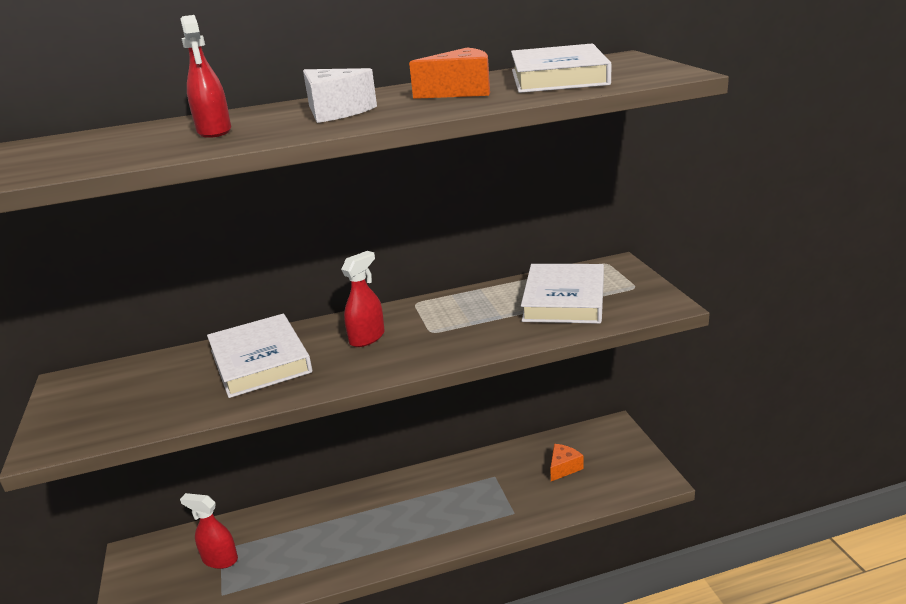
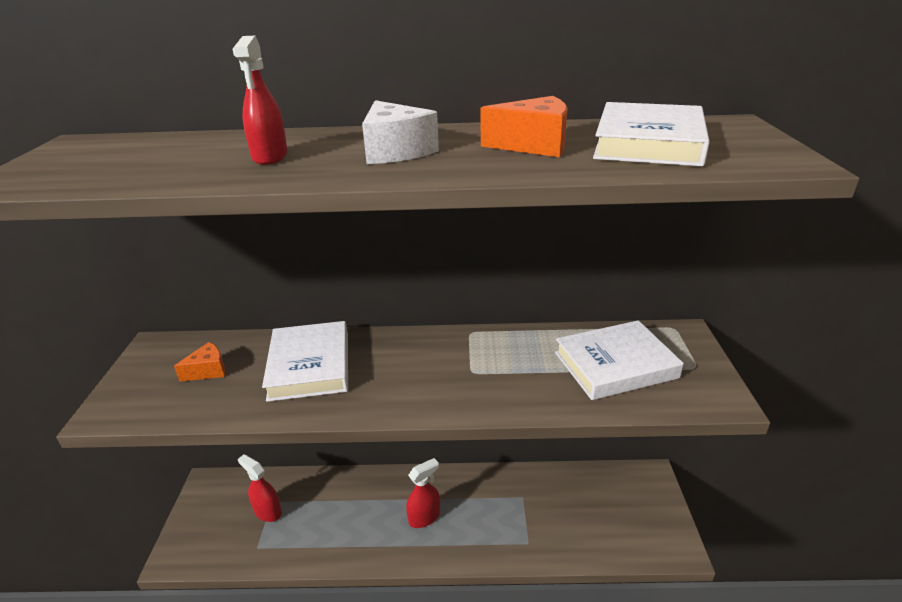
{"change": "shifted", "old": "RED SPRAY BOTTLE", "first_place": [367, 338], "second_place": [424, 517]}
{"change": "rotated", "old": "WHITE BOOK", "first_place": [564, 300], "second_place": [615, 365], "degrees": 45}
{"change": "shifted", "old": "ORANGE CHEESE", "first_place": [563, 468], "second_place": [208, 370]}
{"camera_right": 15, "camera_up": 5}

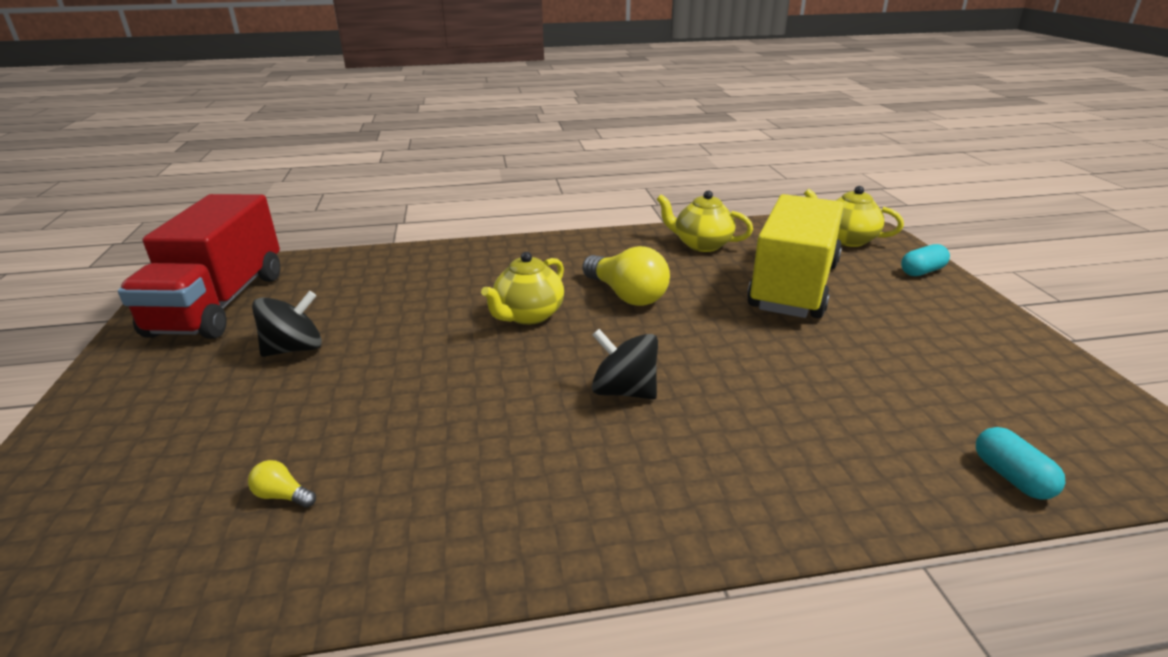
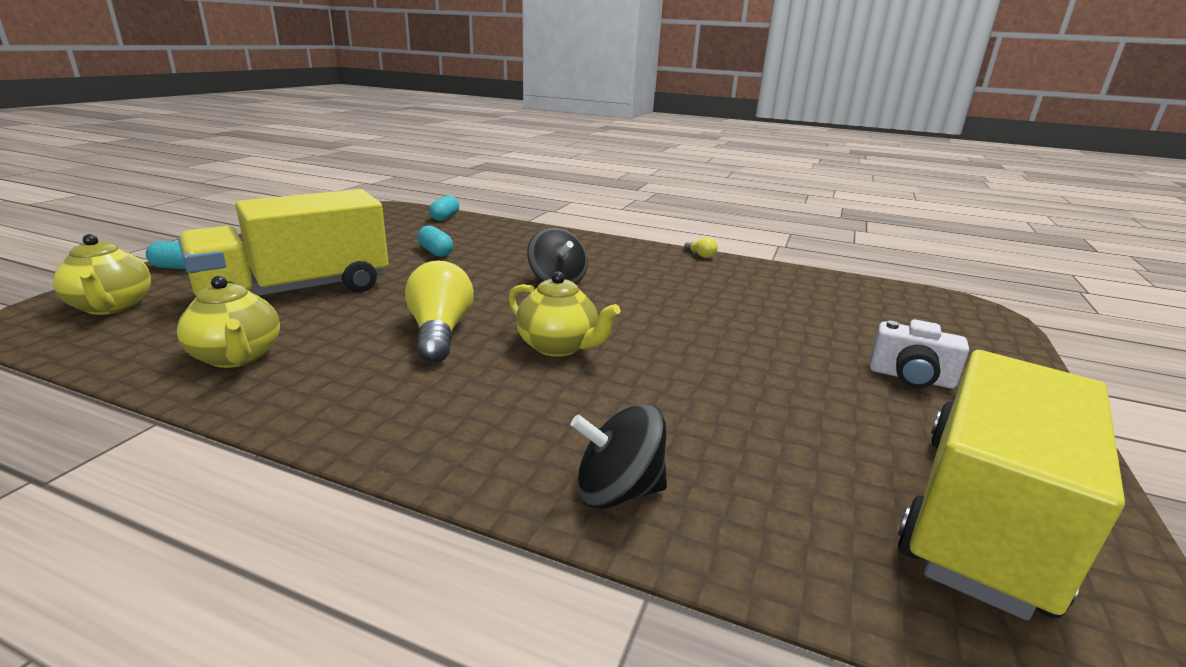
{"change": "repainted", "old": "RED TRUCK", "new": "YELLOW TRUCK", "first_place": [220, 303], "second_place": [982, 516]}
{"change": "shifted", "old": "YELLOW LIGHT BULB", "first_place": [283, 496], "second_place": [700, 255]}
{"change": "shifted", "old": "BLACK SPINNING TOP", "first_place": [294, 349], "second_place": [617, 491]}
{"change": "rotated", "old": "YELLOW TEAPOT", "first_place": [528, 315], "second_place": [559, 346], "degrees": 60}
{"change": "new", "new": "TURQUOISE CAPSULE", "second_place": [435, 252]}
{"change": "new", "new": "WHITE CAMERA", "second_place": [910, 378]}
{"camera_right": -150, "camera_up": -5}

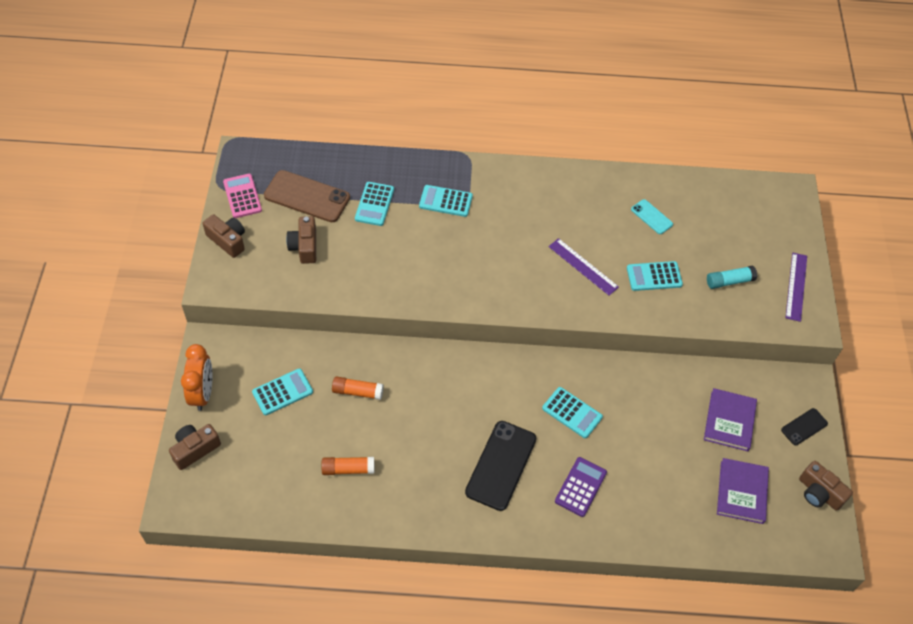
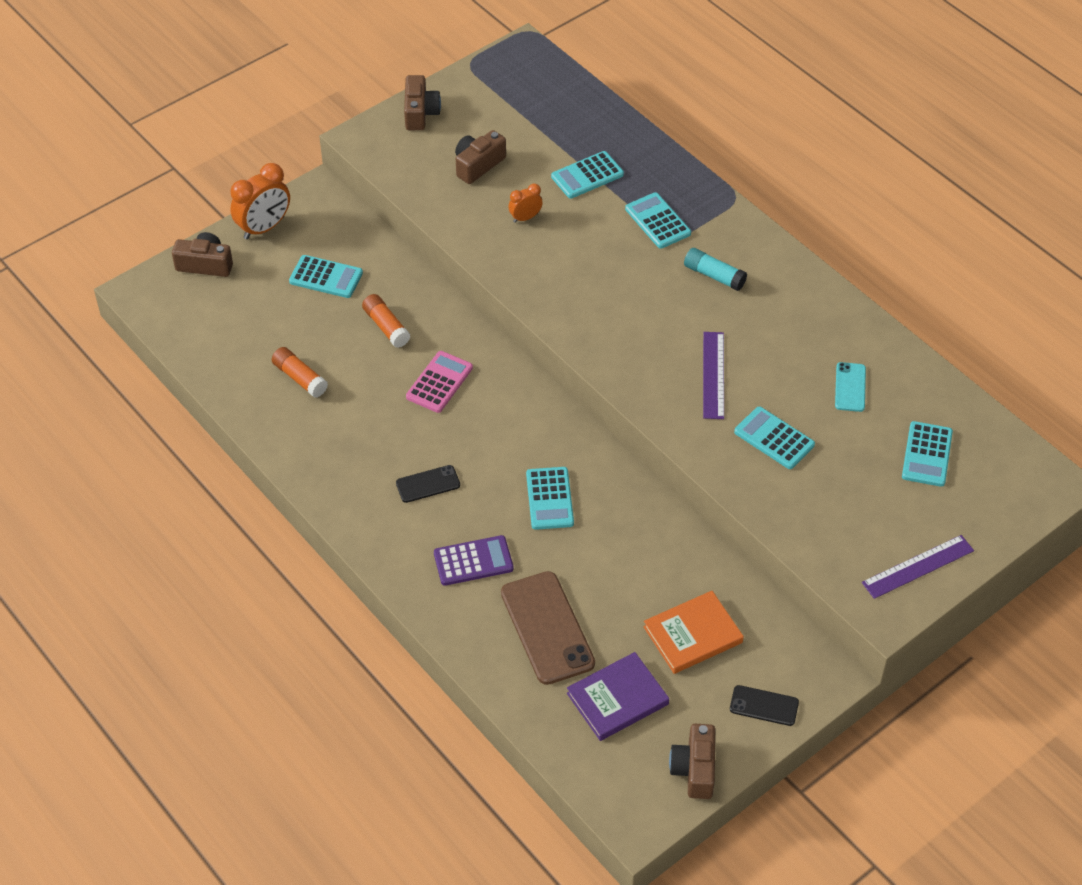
{"change": "shifted", "old": "PINK CALCULATOR", "first_place": [242, 196], "second_place": [439, 382]}
{"change": "shifted", "old": "BROWN PHONE", "first_place": [307, 196], "second_place": [547, 628]}
{"change": "scaled", "old": "BLACK PHONE", "first_place": [501, 465], "second_place": [428, 484], "factor": 0.52}
{"change": "repainted", "old": "PURPLE BOOK", "new": "ORANGE BOOK", "first_place": [729, 421], "second_place": [693, 635]}
{"change": "shifted", "old": "TURQUOISE GLUE STICK", "first_place": [729, 281], "second_place": [714, 275]}
{"change": "new", "new": "ORANGE CLOCK", "second_place": [525, 218]}
{"change": "new", "new": "TURQUOISE CALCULATOR", "second_place": [926, 454]}
{"camera_right": 50, "camera_up": -5}

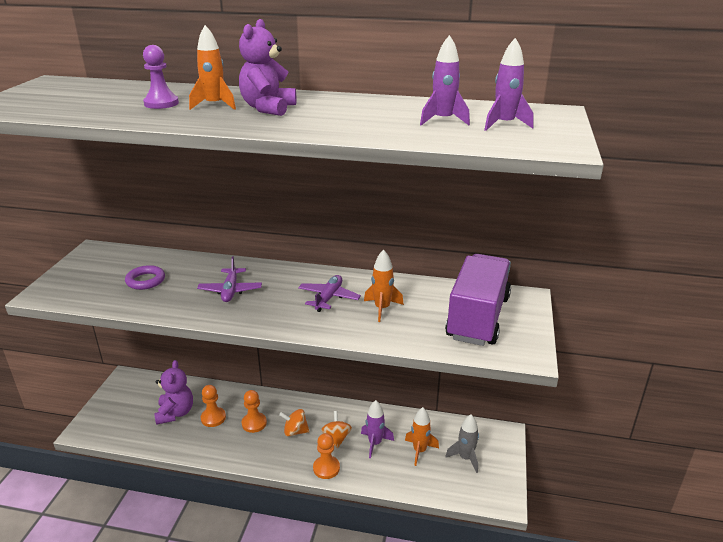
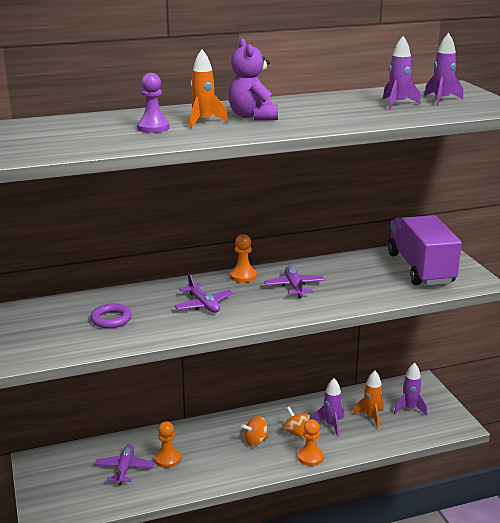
{"change": "swapped", "old": "PURPLE TEDDY BEAR", "new": "PURPLE PLANE", "first_place": [175, 413], "second_place": [125, 469]}
{"change": "shifted", "old": "ORANGE PAWN", "first_place": [254, 423], "second_place": [243, 276]}
{"change": "gone", "old": "ORANGE ROCKET", "first_place": [382, 308]}
{"change": "repainted", "old": "GREY ROCKET", "new": "PURPLE ROCKET", "first_place": [465, 458], "second_place": [409, 408]}
{"camera_right": -30, "camera_up": -5}

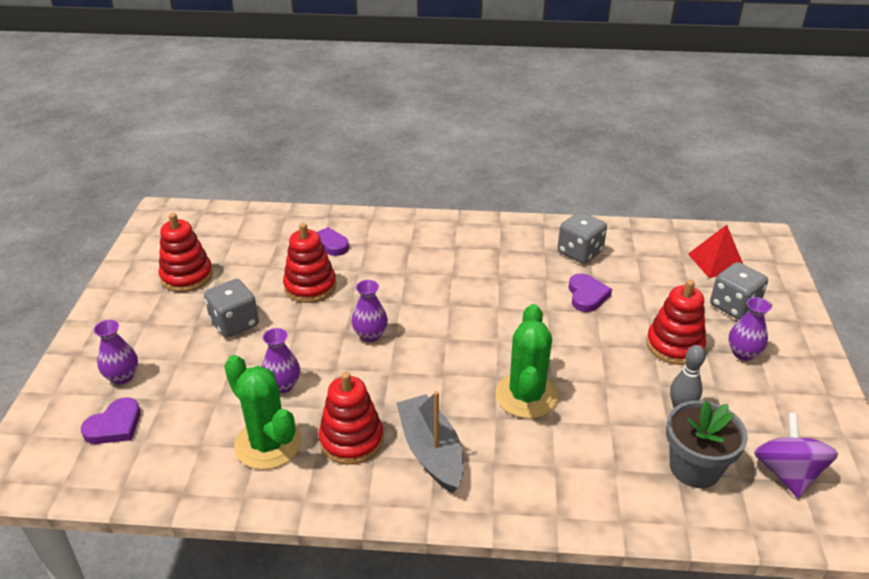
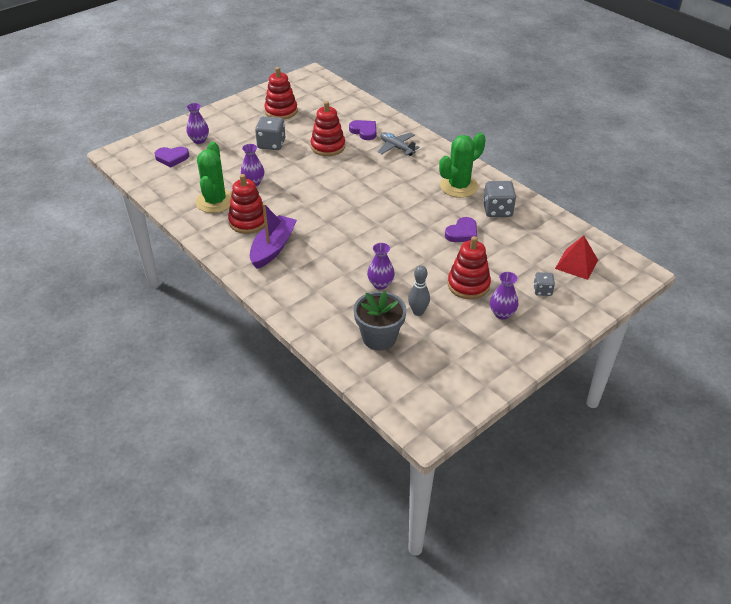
{"change": "shifted", "old": "PURPLE VASE", "first_place": [370, 335], "second_place": [380, 284]}
{"change": "repainted", "old": "GREY BOAT", "new": "PURPLE BOAT", "first_place": [431, 451], "second_place": [273, 248]}
{"change": "shifted", "old": "GREEN CACTUS", "first_place": [526, 396], "second_place": [459, 186]}
{"change": "scaled", "old": "GREY DICE", "first_place": [734, 306], "second_place": [542, 290], "factor": 0.58}
{"change": "gone", "old": "PURPLE SPINNING TOP", "first_place": [787, 473]}
{"change": "new", "new": "GREY PLANE", "second_place": [396, 148]}
{"camera_right": 45, "camera_up": 5}

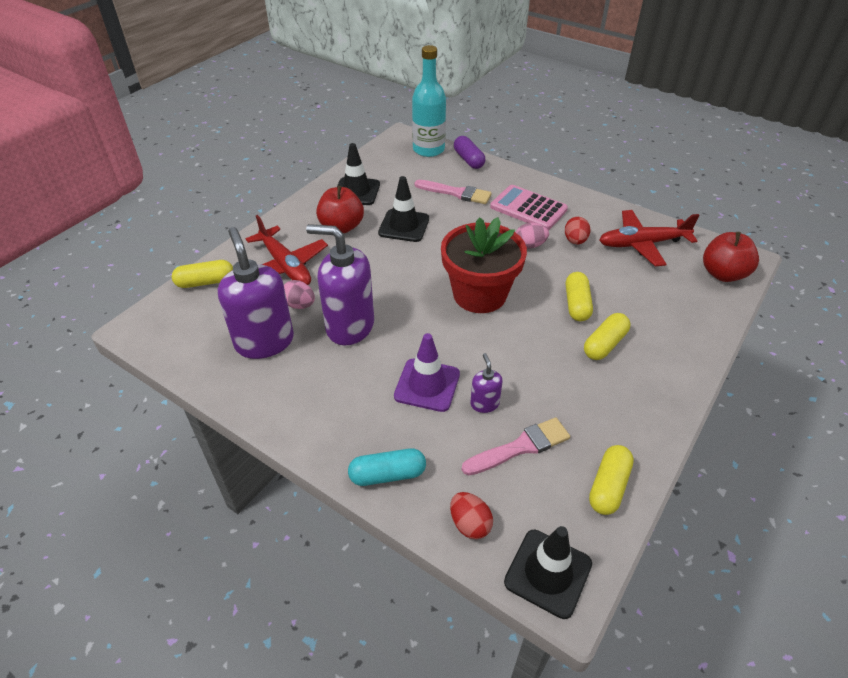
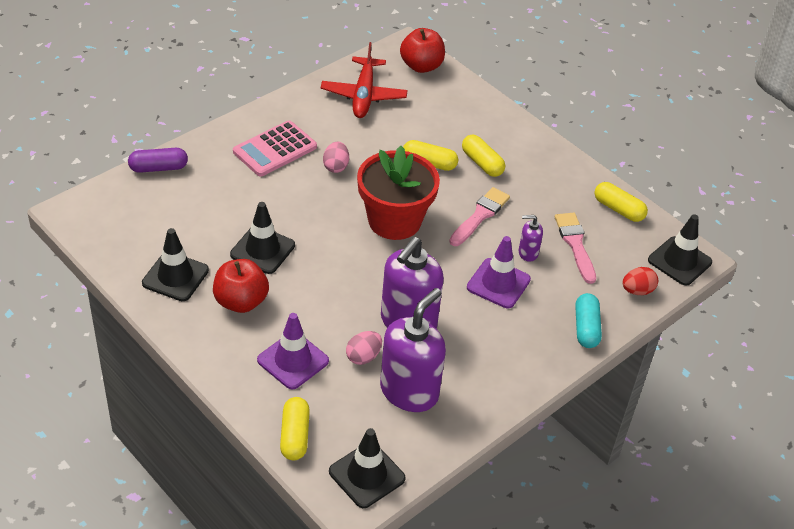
{"change": "rotated", "old": "PURPLE SOAP DISPENSER", "first_place": [264, 341], "second_place": [409, 391], "degrees": 135}
{"change": "swapped", "old": "RED PLANE", "new": "PURPLE TRAFFIC CONE", "first_place": [285, 266], "second_place": [293, 360]}
{"change": "gone", "old": "TURQUOISE BOTTLE", "first_place": [428, 149]}
{"change": "shifted", "old": "PINK BRUSH", "first_place": [456, 193], "second_place": [480, 215]}
{"change": "gone", "old": "RED EGG", "first_place": [575, 241]}
{"change": "new", "new": "BLACK TRAFFIC CONE", "second_place": [367, 475]}
{"camera_right": -80, "camera_up": 0}

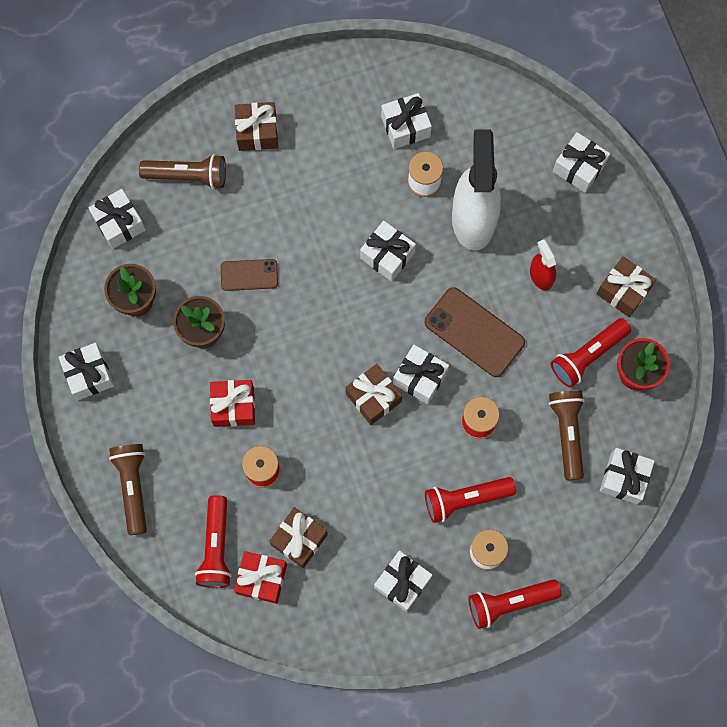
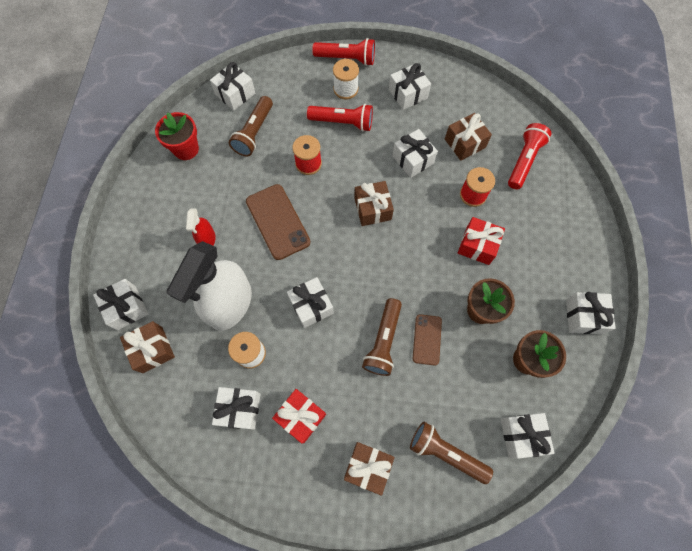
{"change": "shifted", "old": "BROWN FLASHLIGHT", "first_place": [133, 487], "second_place": [383, 341]}
{"change": "rotated", "old": "BROWN PHONE", "first_place": [249, 275], "second_place": [427, 339], "degrees": 75}
{"change": "shifted", "old": "RED GIFT", "first_place": [261, 579], "second_place": [301, 416]}
{"change": "shifted", "old": "WHITE GIFT", "first_place": [420, 378], "second_place": [413, 159]}
{"change": "gone", "old": "RED FLASHLIGHT", "first_place": [587, 355]}
{"change": "shifted", "old": "BROWN GIFT", "first_place": [623, 291], "second_place": [152, 349]}
{"camera_right": -155, "camera_up": -5}

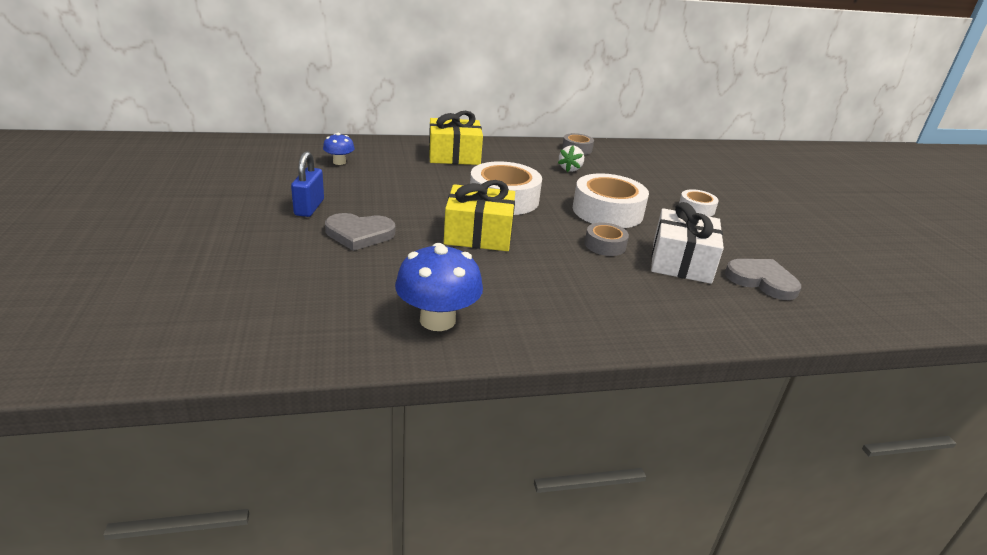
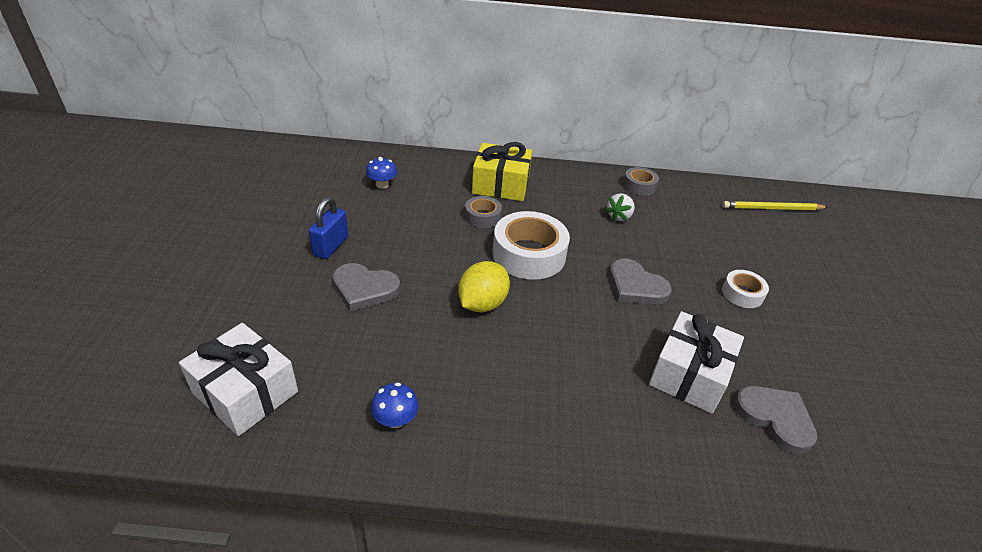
{"change": "scaled", "old": "BLUE MUSHROOM", "first_place": [437, 320], "second_place": [395, 419], "factor": 0.55}
{"change": "swapped", "old": "YELLOW GIFT", "new": "YELLOW LEMON", "first_place": [478, 234], "second_place": [482, 304]}
{"change": "swapped", "old": "WHITE TAPE", "new": "GREY HEART", "first_place": [607, 211], "second_place": [635, 286]}
{"change": "shifted", "old": "GREY TAPE", "first_place": [605, 245], "second_place": [482, 217]}
{"change": "new", "new": "WHITE GIFT", "second_place": [245, 392]}
{"change": "new", "new": "YELLOW PENCIL", "second_place": [772, 208]}
{"camera_right": 15, "camera_up": 10}

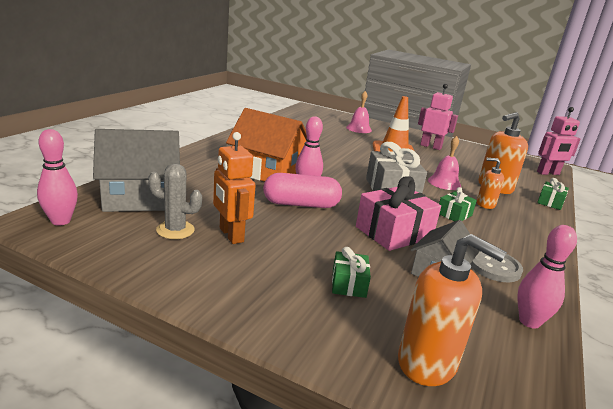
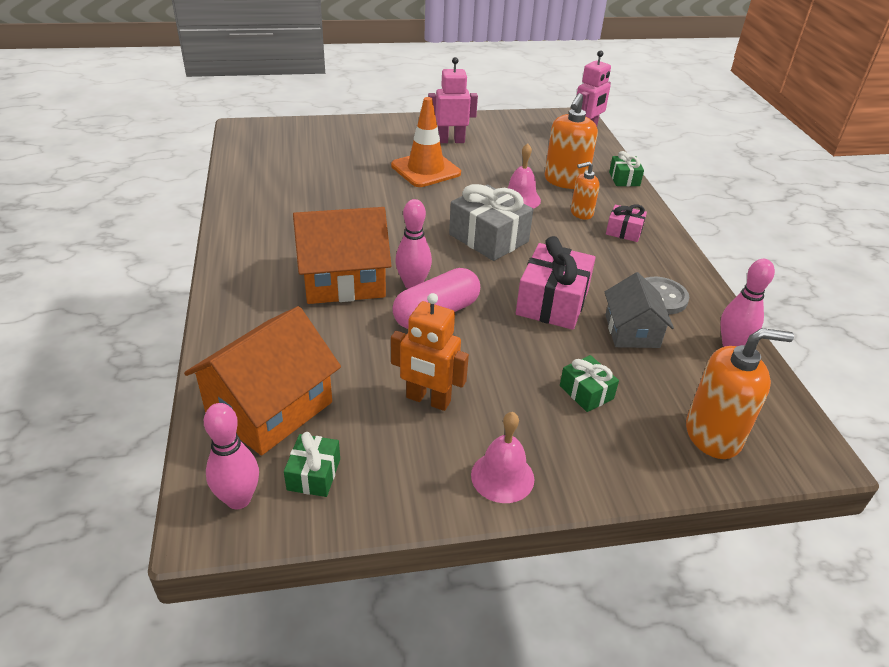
{"change": "repainted", "old": "GREY HOUSE", "new": "ORANGE HOUSE", "first_place": [140, 197], "second_place": [269, 407]}
{"change": "gone", "old": "GREY CACTUS", "first_place": [175, 230]}
{"change": "shifted", "old": "PINK BELL", "first_place": [358, 129], "second_place": [502, 476]}
{"change": "shifted", "old": "GREEN GIFT", "first_place": [454, 214], "second_place": [314, 474]}
{"change": "new", "new": "PINK GIFT", "second_place": [624, 231]}
{"camera_right": -35, "camera_up": 15}

